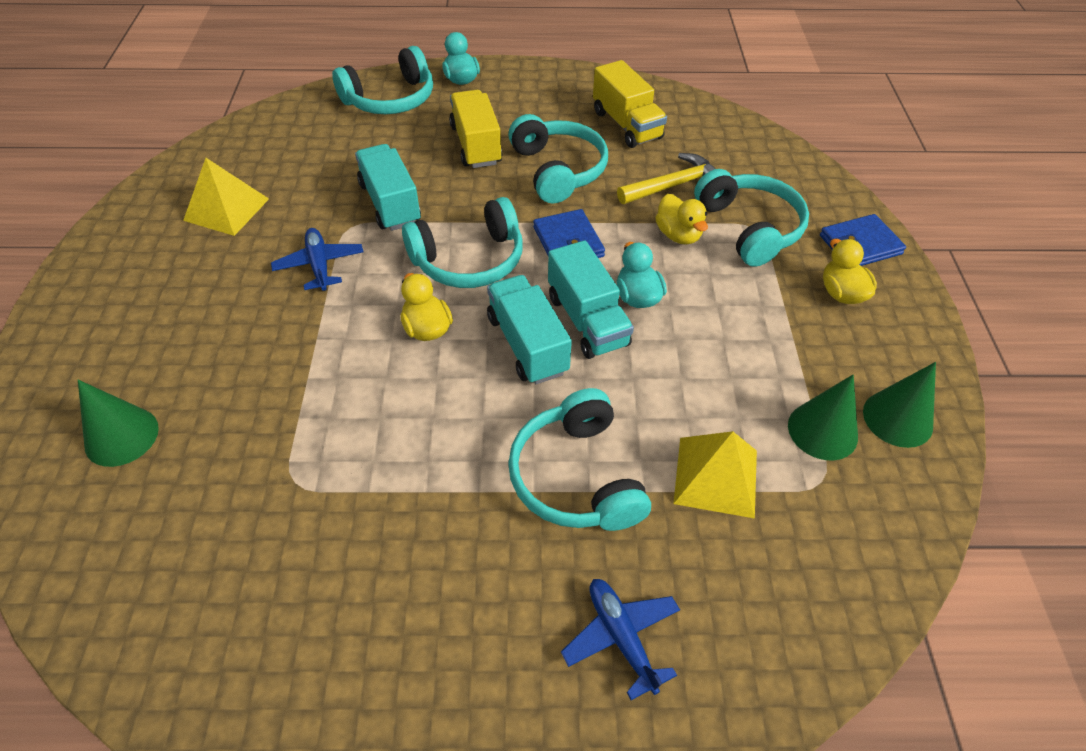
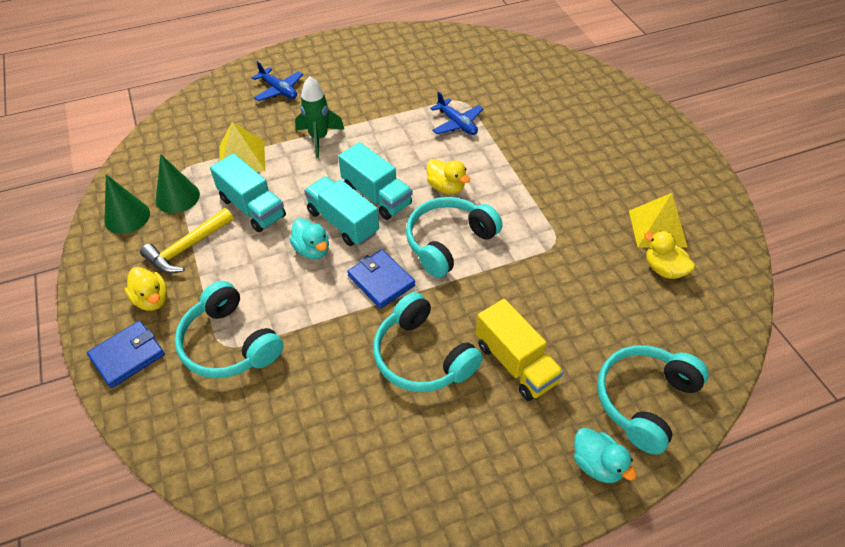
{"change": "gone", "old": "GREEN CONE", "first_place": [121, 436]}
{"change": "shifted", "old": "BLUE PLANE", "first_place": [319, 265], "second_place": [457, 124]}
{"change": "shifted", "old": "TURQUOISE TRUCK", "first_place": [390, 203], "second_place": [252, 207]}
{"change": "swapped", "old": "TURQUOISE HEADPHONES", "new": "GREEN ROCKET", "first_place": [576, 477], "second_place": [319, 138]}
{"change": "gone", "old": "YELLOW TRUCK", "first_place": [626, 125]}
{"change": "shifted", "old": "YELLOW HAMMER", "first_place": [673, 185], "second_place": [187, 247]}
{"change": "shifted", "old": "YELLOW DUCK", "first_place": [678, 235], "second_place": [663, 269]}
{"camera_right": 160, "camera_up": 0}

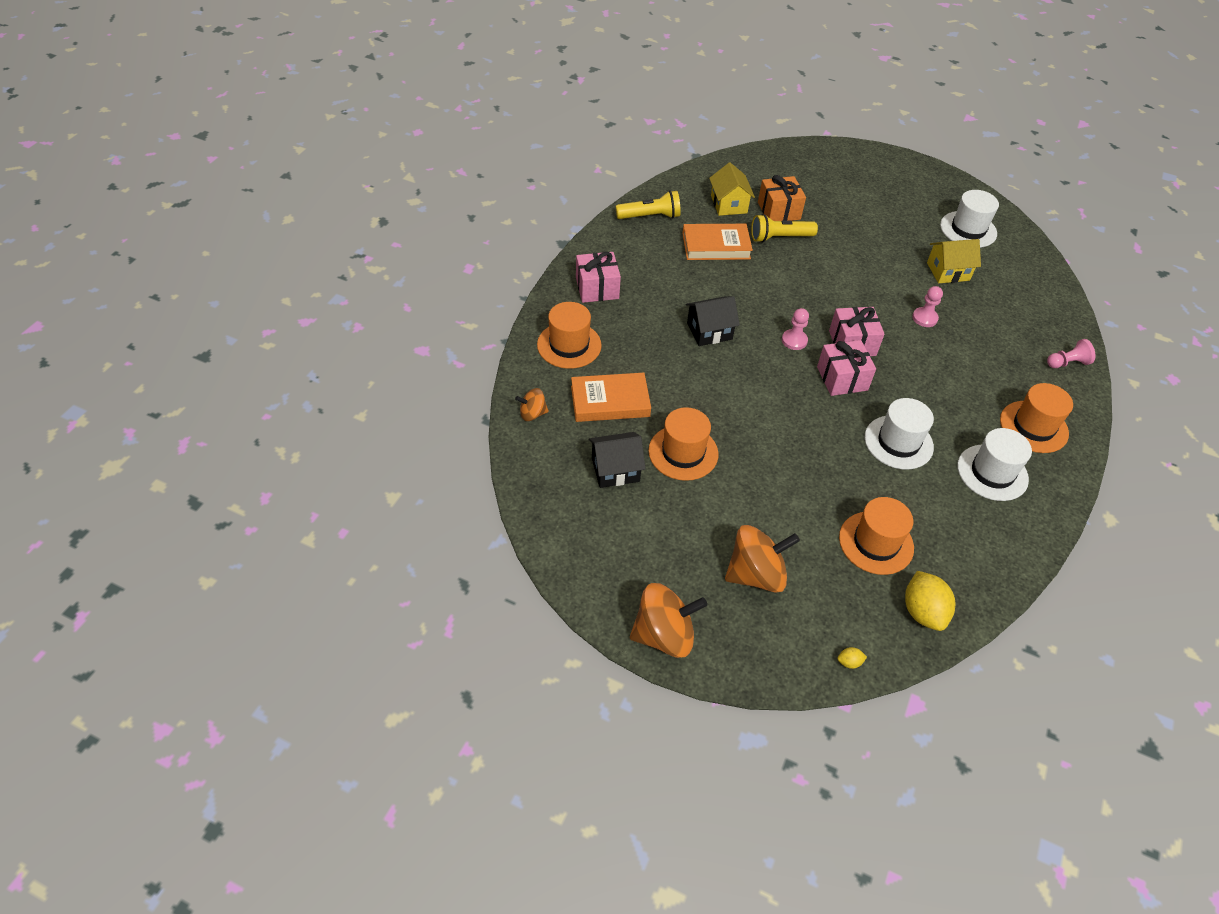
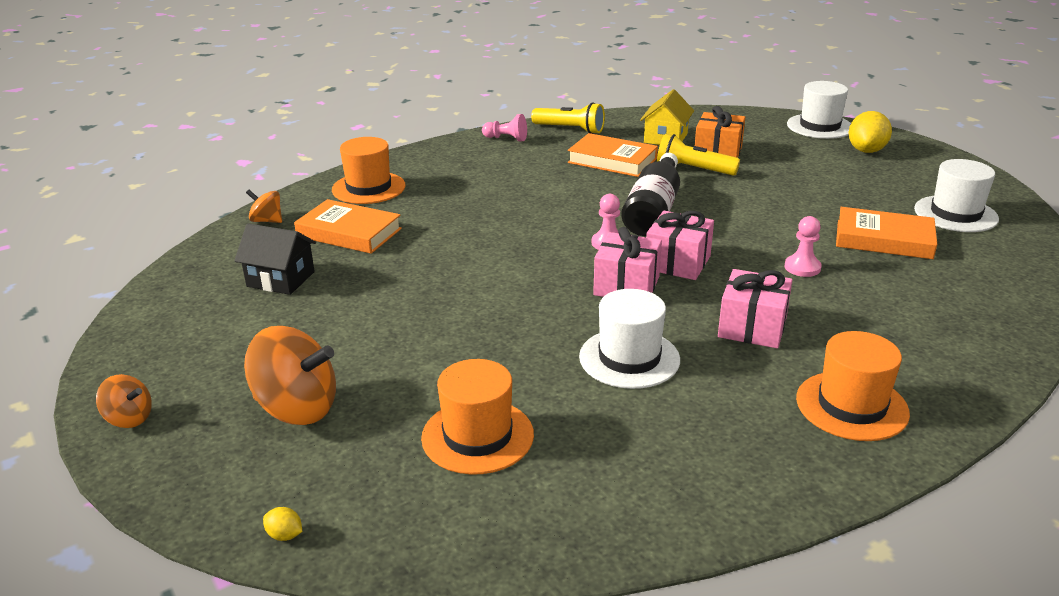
{"change": "shifted", "old": "PINK GIFT", "first_place": [597, 288], "second_place": [752, 327]}
{"change": "scaled", "old": "ORANGE SPINNING TOP", "first_place": [664, 635], "second_place": [129, 418], "factor": 0.53}
{"change": "gone", "old": "ORANGE HAT", "first_place": [683, 452]}
{"change": "gone", "old": "BLACK HOUSE", "first_place": [709, 331]}
{"change": "shifted", "old": "YELLOW LEMON", "first_place": [923, 612], "second_place": [866, 150]}
{"change": "swapped", "old": "YELLOW HOUSE", "new": "ORANGE BOOK", "first_place": [948, 271], "second_place": [883, 239]}
{"change": "shifted", "old": "WHITE HAT", "first_place": [992, 472], "second_place": [819, 126]}
{"change": "shifted", "old": "PINK PAWN", "first_place": [1067, 363], "second_place": [506, 139]}
{"change": "new", "new": "BLACK BOTTLE", "second_place": [653, 210]}
{"camera_right": 35, "camera_up": -20}

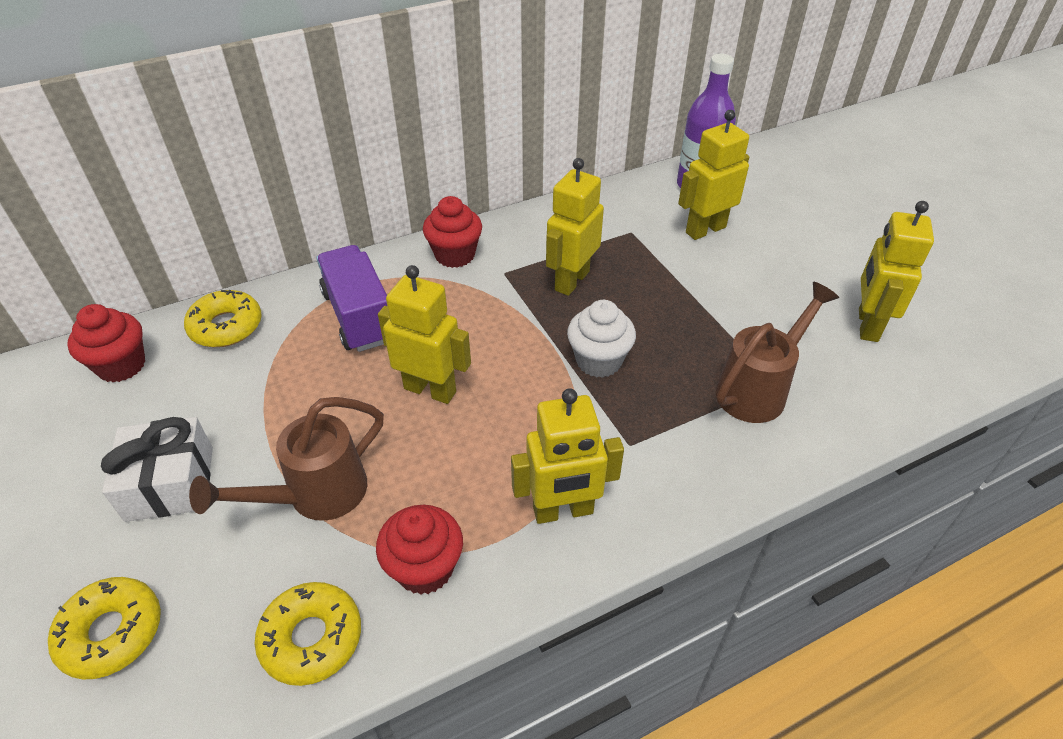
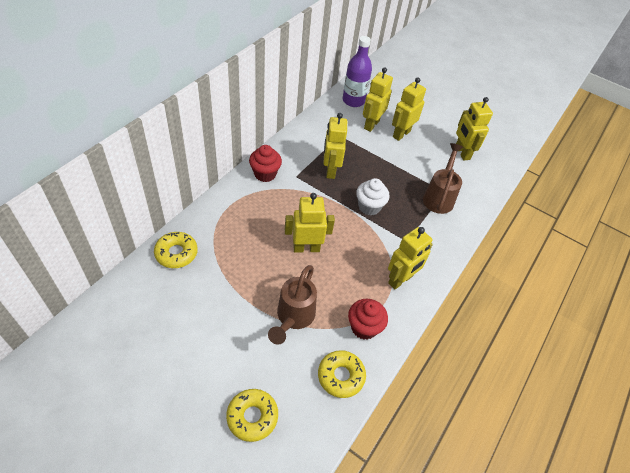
{"change": "gone", "old": "RED CUPCAKE", "first_place": [121, 365]}
{"change": "gone", "old": "WHITE GIFT", "first_place": [170, 483]}
{"change": "gone", "old": "PURPLE TRUCK", "first_place": [359, 316]}
{"change": "new", "new": "YELLOW ROBOT", "second_place": [401, 134]}
{"camera_right": -35, "camera_up": 5}

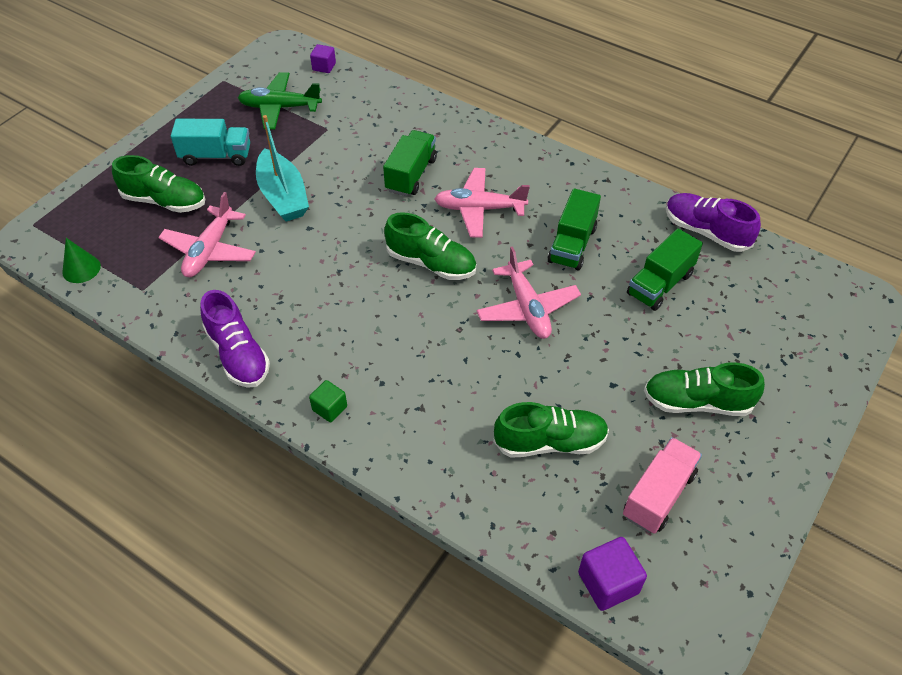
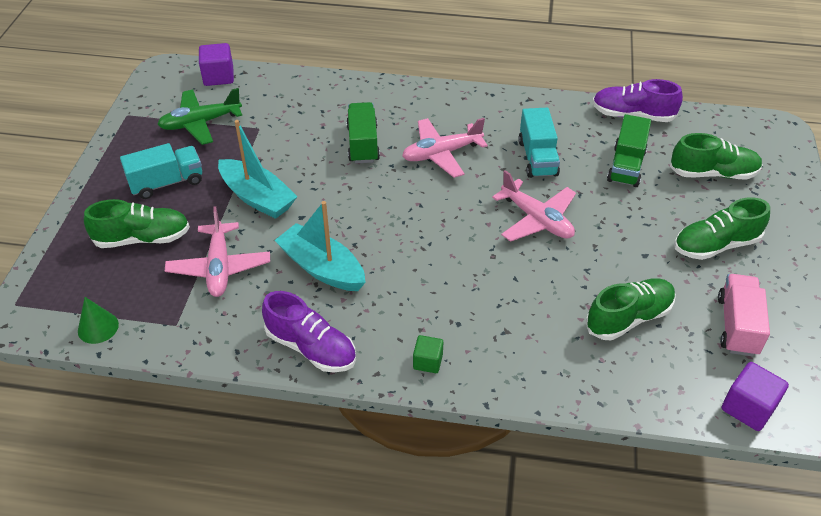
{"change": "scaled", "old": "PURPLE CUBE", "first_place": [324, 67], "second_place": [218, 77], "factor": 1.57}
{"change": "shifted", "old": "GREEN SHOE", "first_place": [431, 263], "second_place": [713, 173]}
{"change": "repainted", "old": "GREEN TRUCK", "new": "TURQUOISE TRUCK", "first_place": [572, 245], "second_place": [537, 158]}
{"change": "new", "new": "TURQUOISE BOAT", "second_place": [322, 268]}
{"camera_right": -25, "camera_up": -5}

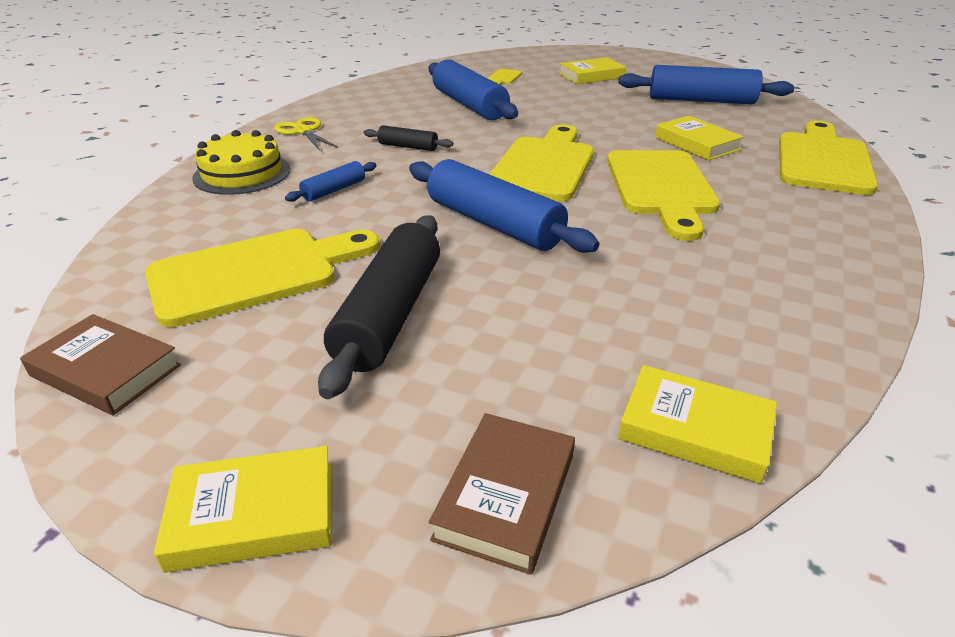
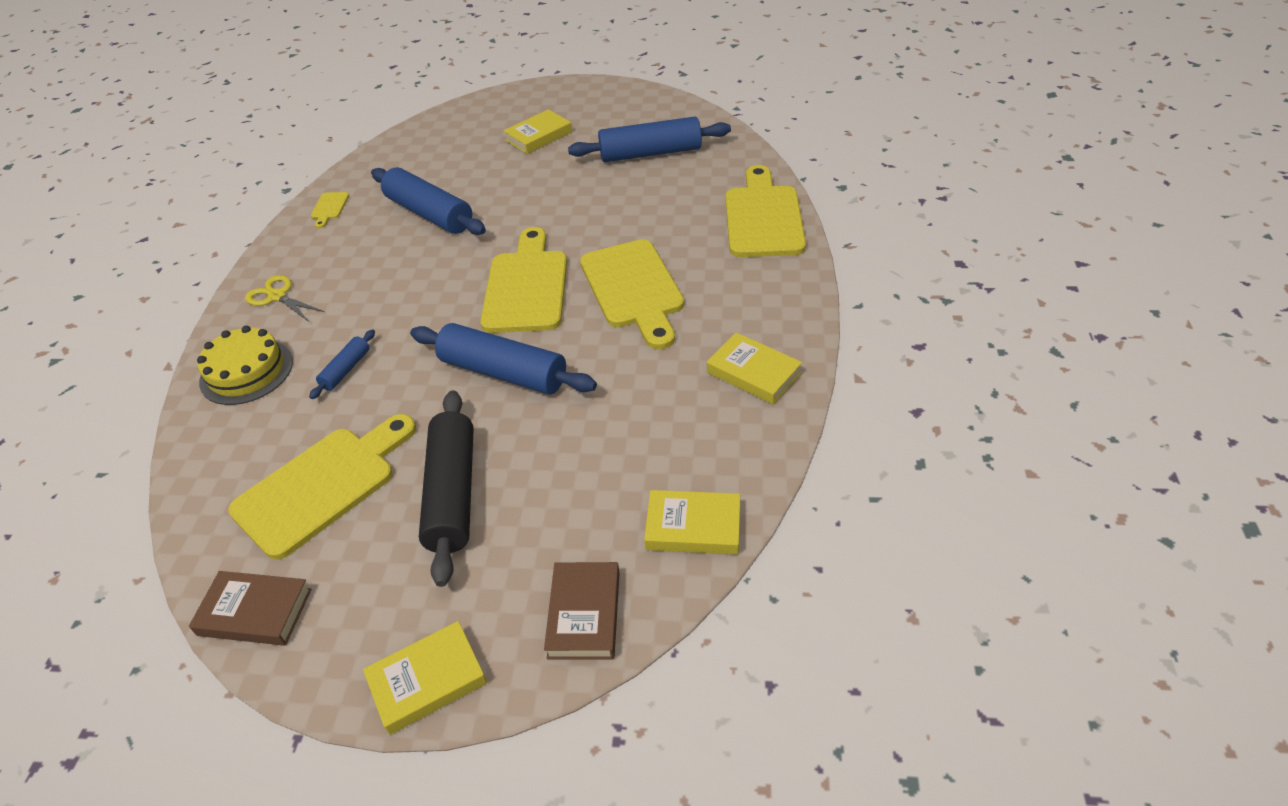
{"change": "gone", "old": "BLACK ROLLING PIN", "first_place": [408, 147]}
{"change": "shifted", "old": "YELLOW CUTTING BOARD", "first_place": [503, 78], "second_place": [329, 208]}
{"change": "shifted", "old": "YELLOW BOOK", "first_place": [696, 143], "second_place": [753, 373]}
{"camera_right": -15, "camera_up": 10}

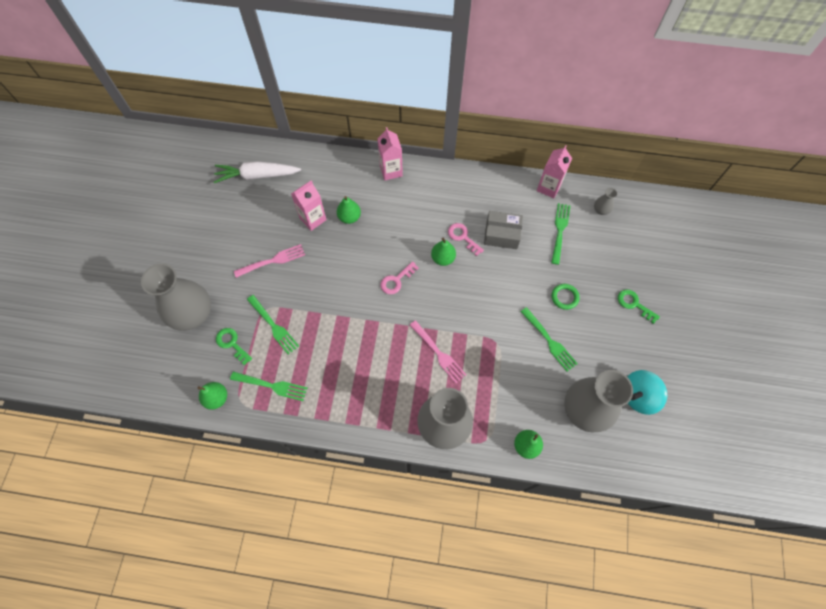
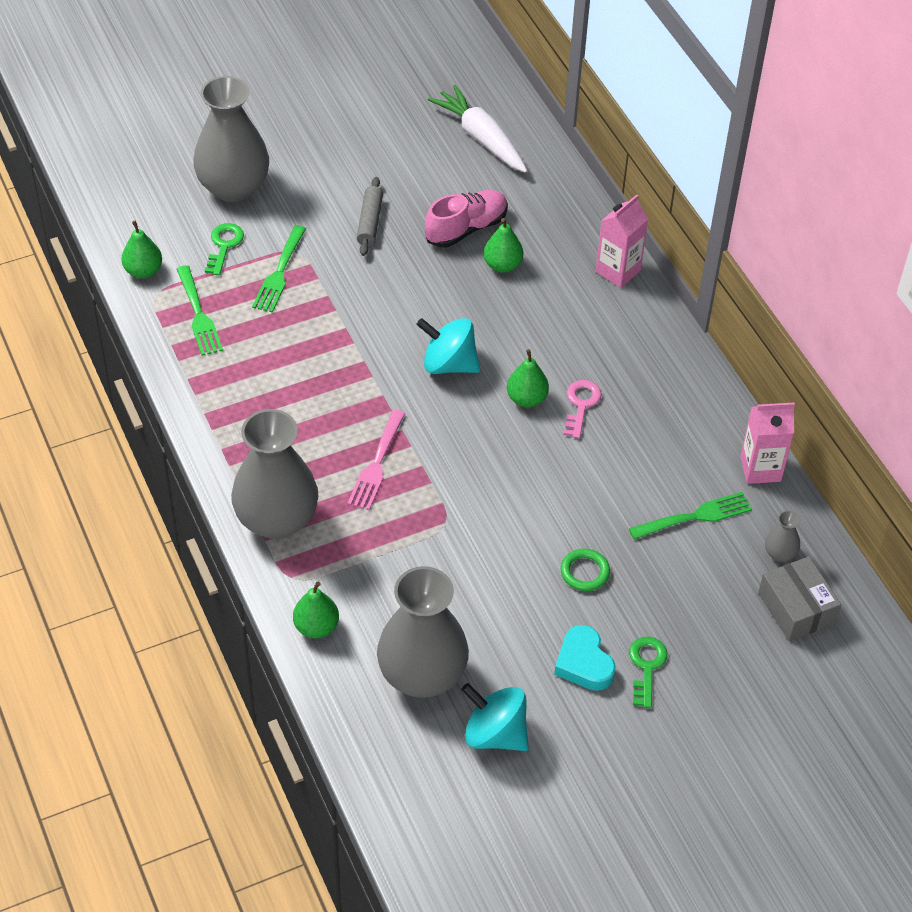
{"change": "swapped", "old": "PINK FORK", "new": "GREY ROLLING PIN", "first_place": [273, 261], "second_place": [369, 222]}
{"change": "swapped", "old": "PINK CARTON", "new": "PINK SHOE", "first_place": [313, 219], "second_place": [466, 228]}
{"change": "swapped", "old": "PINK KEY", "new": "TURQUOISE SPINNING TOP", "first_place": [396, 280], "second_place": [449, 364]}
{"change": "shifted", "old": "GREY BOX", "first_place": [501, 234], "second_place": [796, 608]}
{"change": "gone", "old": "GREEN FORK", "first_place": [549, 341]}
{"change": "new", "new": "TURQUOISE HEART", "second_place": [584, 663]}
{"camera_right": 55, "camera_up": -15}

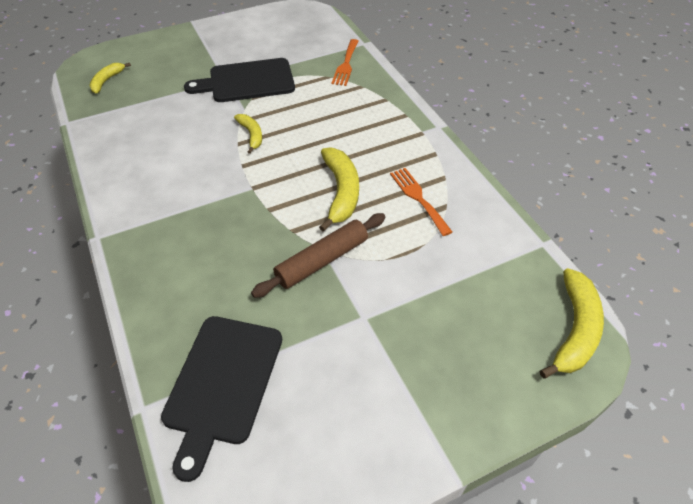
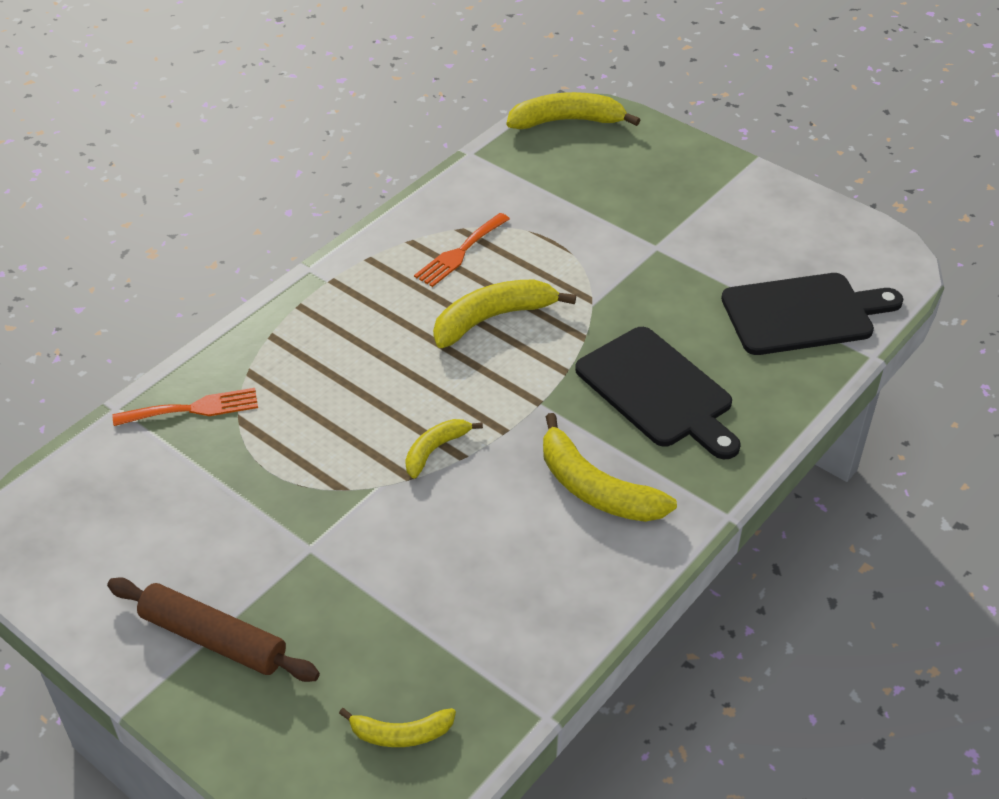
{"change": "shifted", "old": "BLACK CUTTING BOARD", "first_place": [247, 81], "second_place": [658, 391]}
{"change": "shifted", "old": "BROWN ROLLING PIN", "first_place": [322, 260], "second_place": [213, 639]}
{"change": "new", "new": "YELLOW BANANA", "second_place": [596, 488]}
{"camera_right": -115, "camera_up": -5}

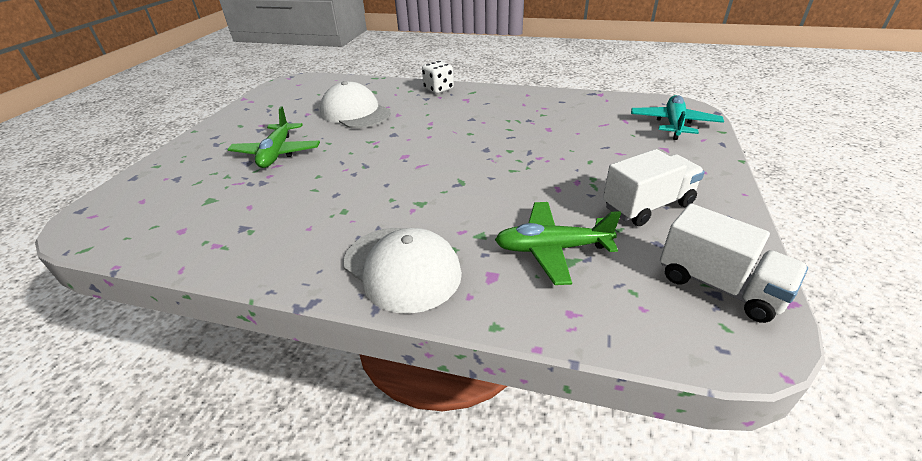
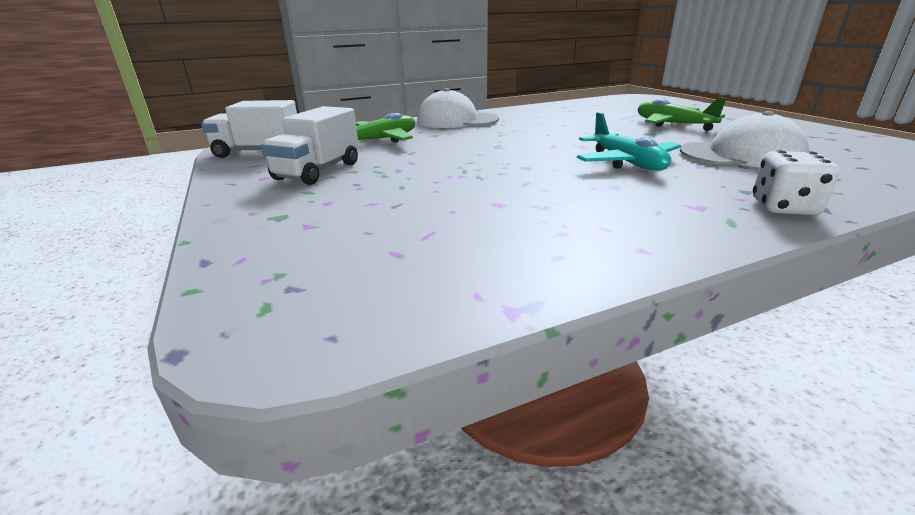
{"change": "shifted", "old": "TURQUOISE PLANE", "first_place": [673, 124], "second_place": [626, 163]}
{"camera_right": 140, "camera_up": -10}

